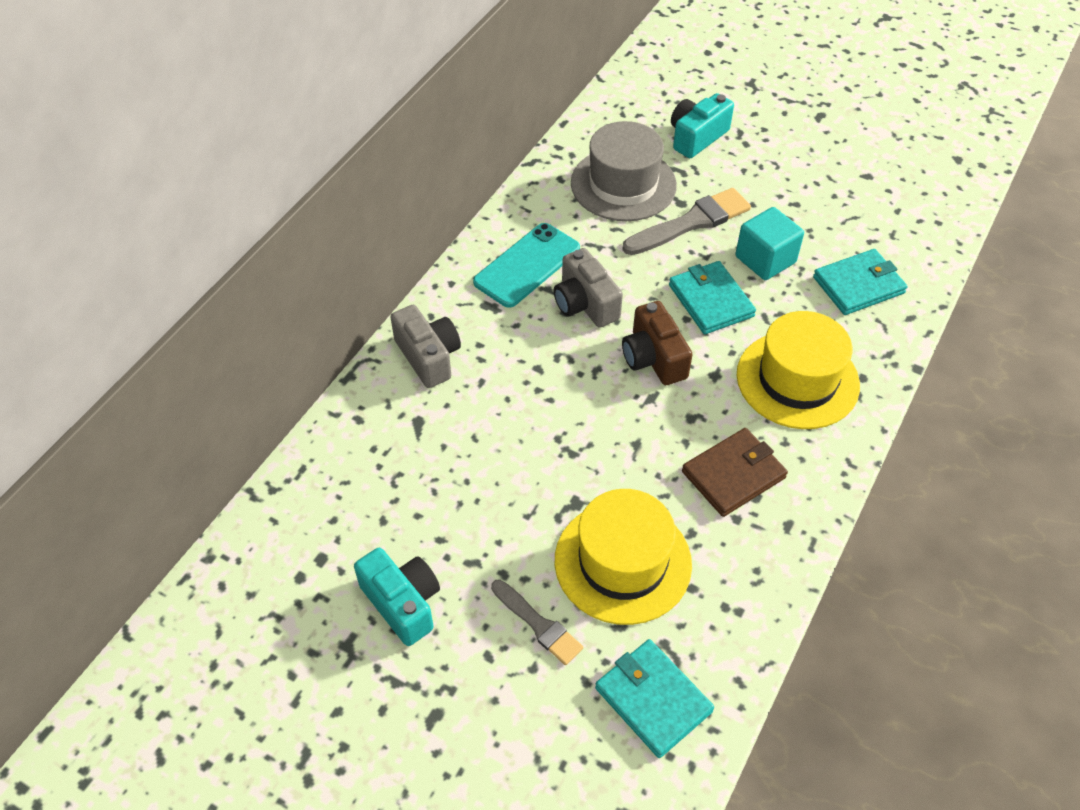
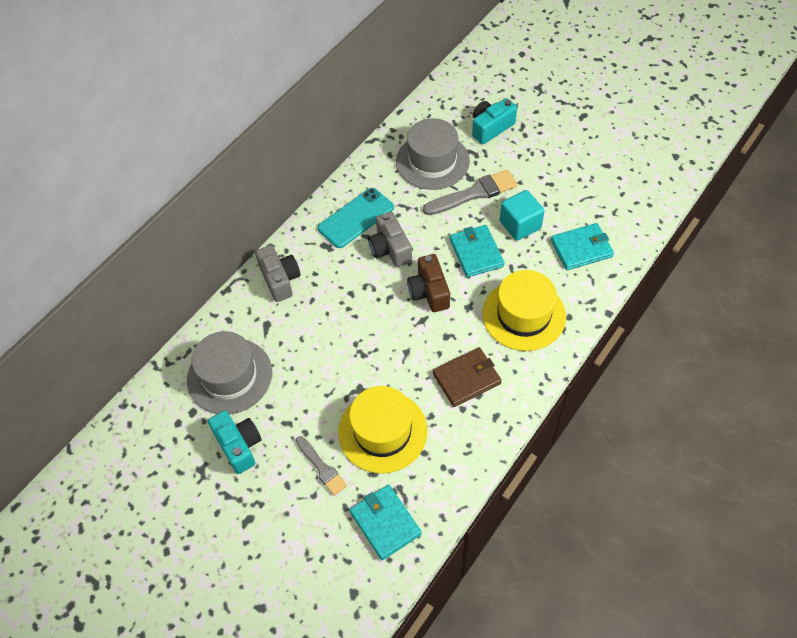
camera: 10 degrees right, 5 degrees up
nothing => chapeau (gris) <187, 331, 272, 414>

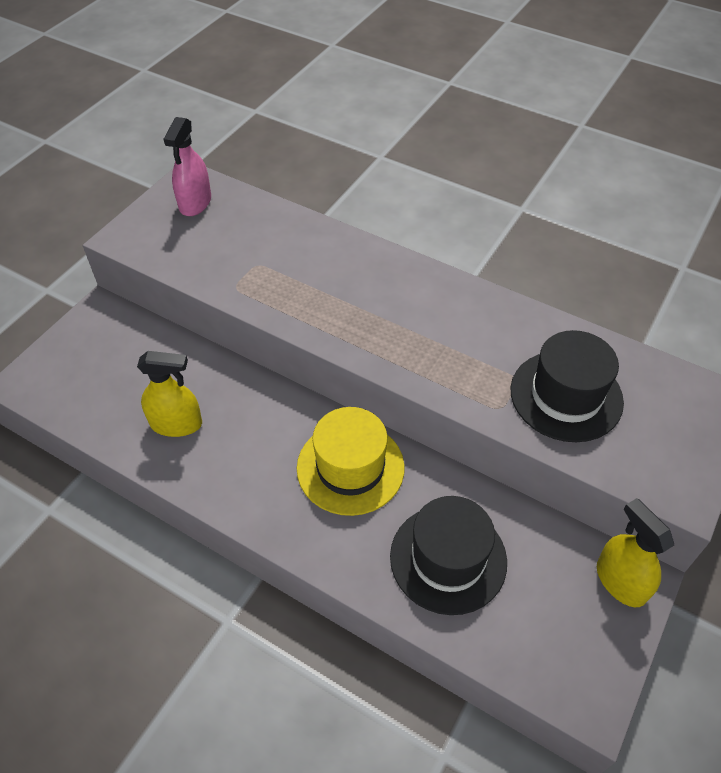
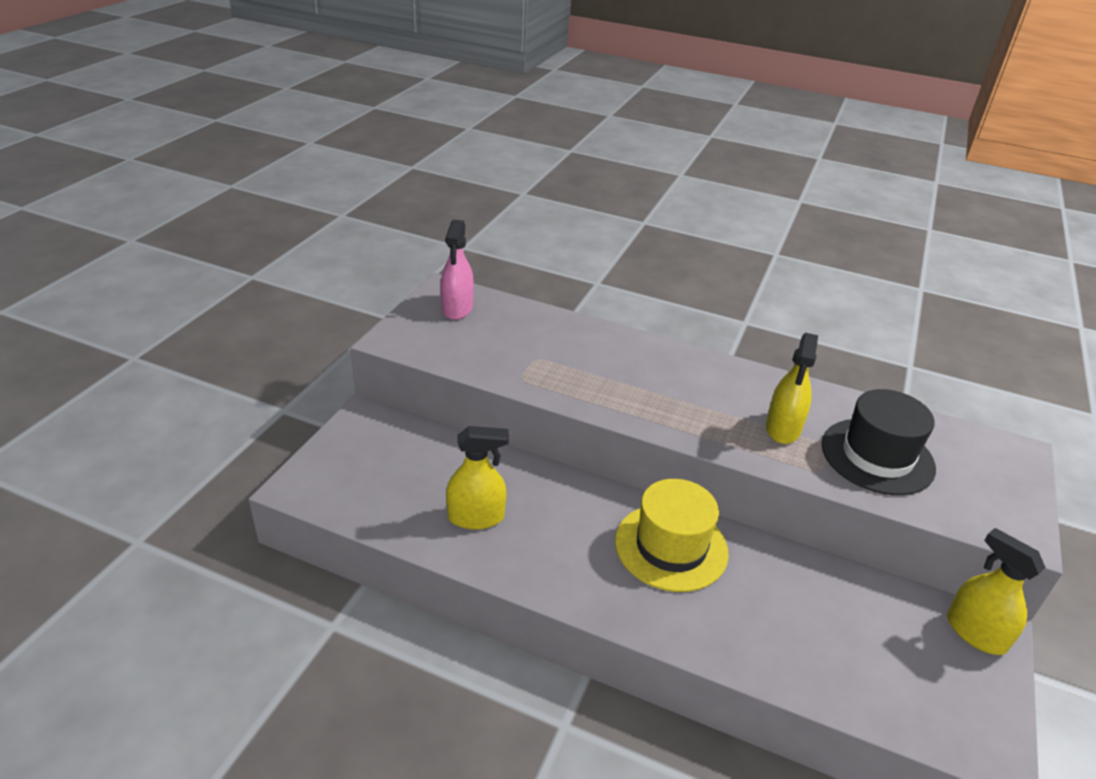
camera: 10 degrees left, 15 degrees down
chapeau (noir) <390, 496, 507, 615> => nothing
nothing => vaporisateur (jaune) <766, 333, 818, 444>

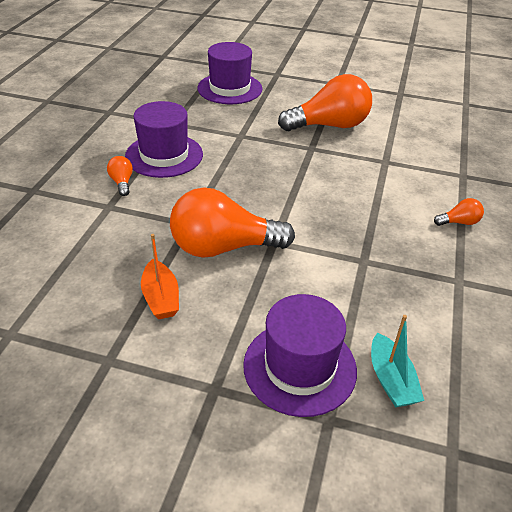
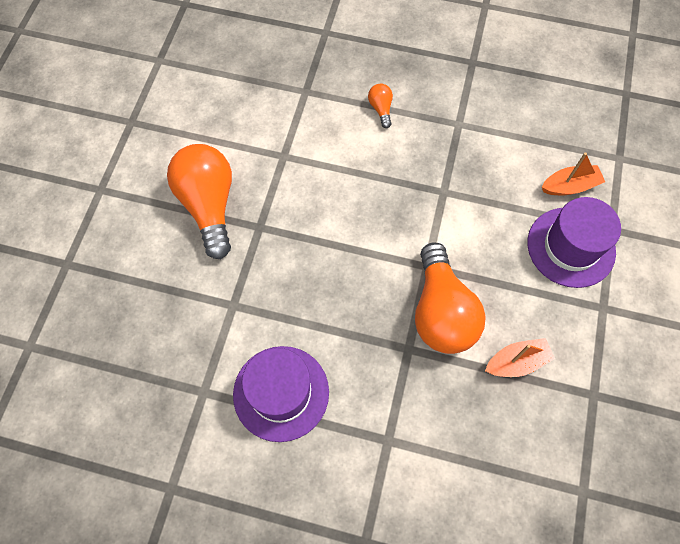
camera: 90 degrees left, 25 degrees up
chapeau (violet) <197, 42, 263, 104> => nothing
ampoule (orange) <107, 156, 133, 196> => nothing
bateau (turquoise) <371, 315, 424, 407> => bateau (orange) <542, 152, 605, 195>

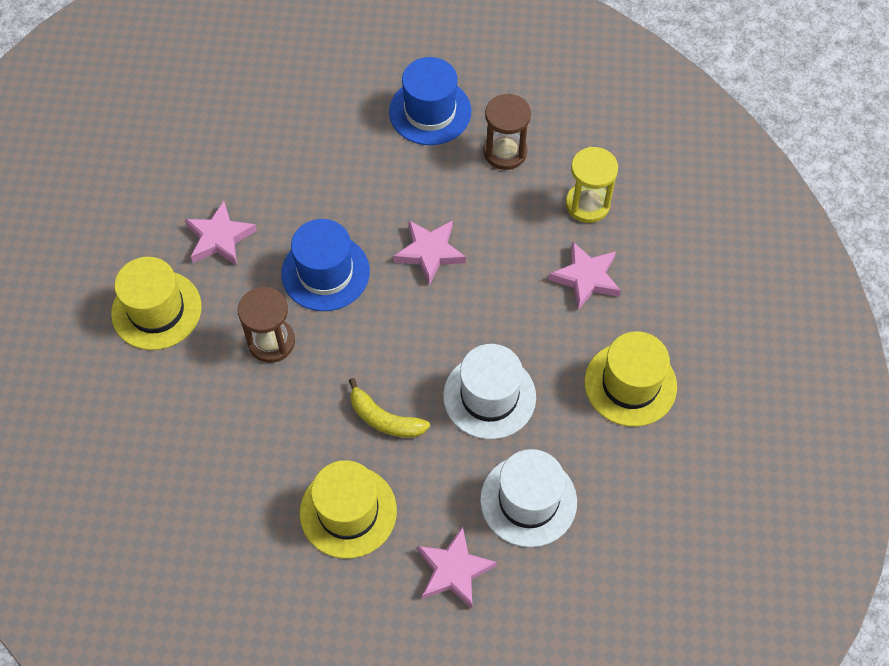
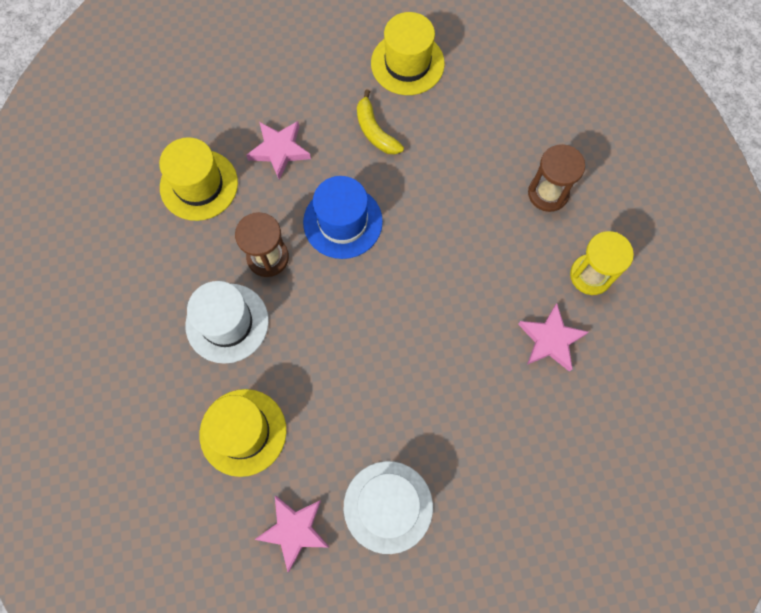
camera: 30 degrees right, 10 degrees up
chapeau (bleu) <389, 57, 471, 145> => nothing
étoile (rose) <393, 220, 466, 285> => nothing
chapeau (jaune) <585, 331, 677, 427> => chapeau (jaune) <371, 12, 445, 95>, relocated
chapeau (blanc) <443, 344, 536, 439> => chapeau (blanc) <185, 281, 269, 364>, relocated
banane (jaune) <349, 378, 430, 438> => banane (jaune) <357, 89, 404, 154>, relocated

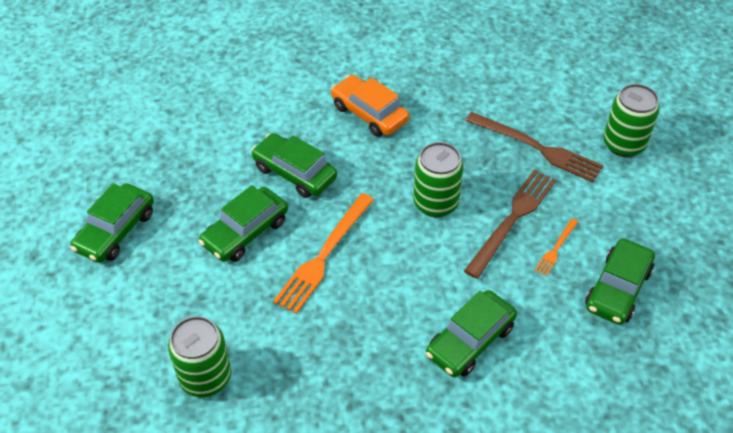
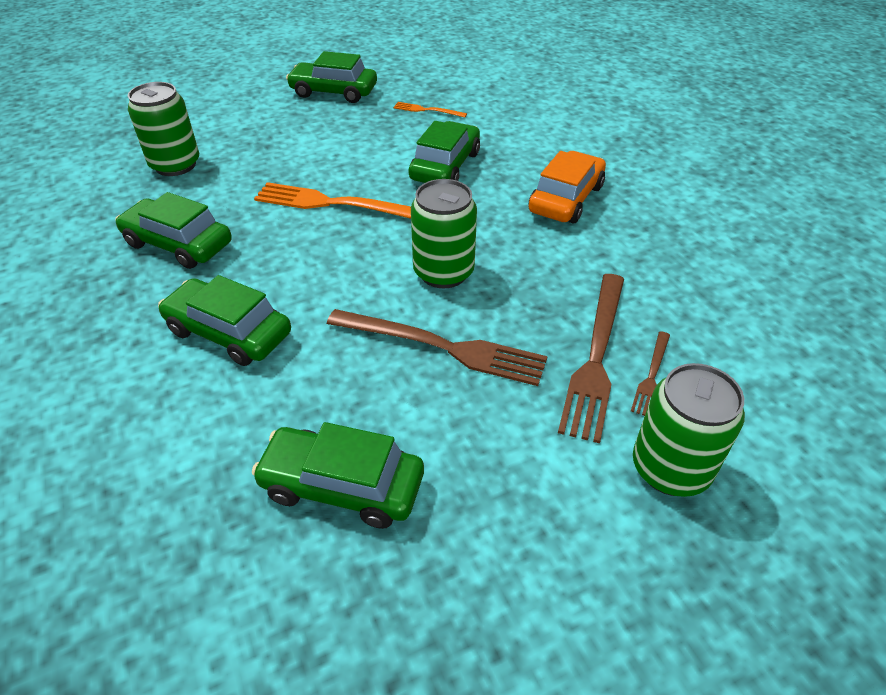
camera: 75 degrees right, 5 degrees down
voiture (vert) <199, 185, 288, 262> => voiture (vert) <115, 192, 232, 269>, relocated
fourchette (orange) <535, 218, 578, 276> => fourchette (orange) <394, 102, 467, 118>, relocated
nothing => fourchette (marron) <631, 331, 670, 416>

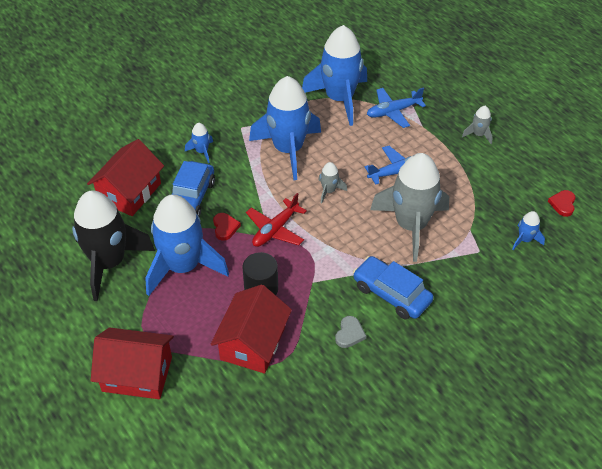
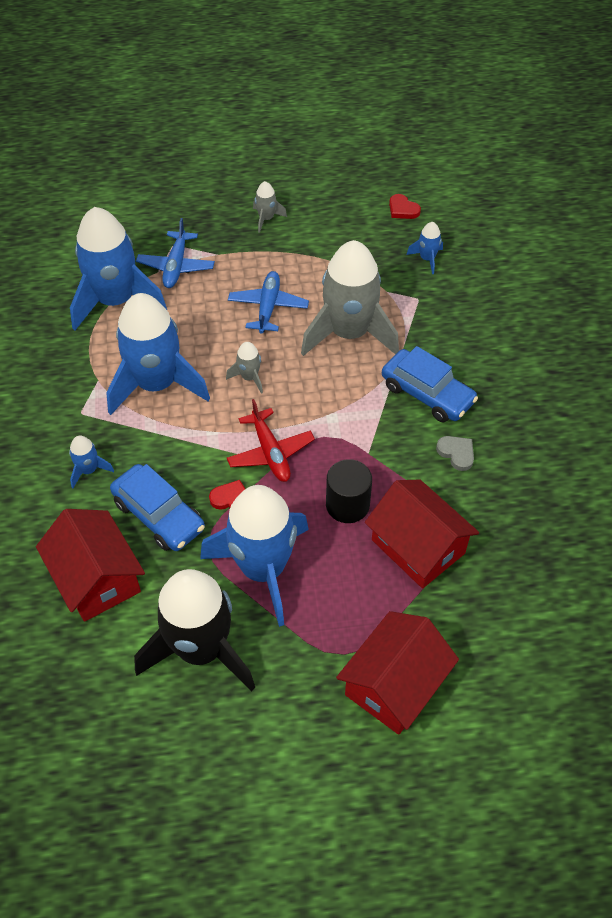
camera: 60 degrees left, 5 degrees up
voiture (bleu) <353, 256, 434, 319> => voiture (bleu) <382, 346, 478, 423>, 120 degrees counterclockwise

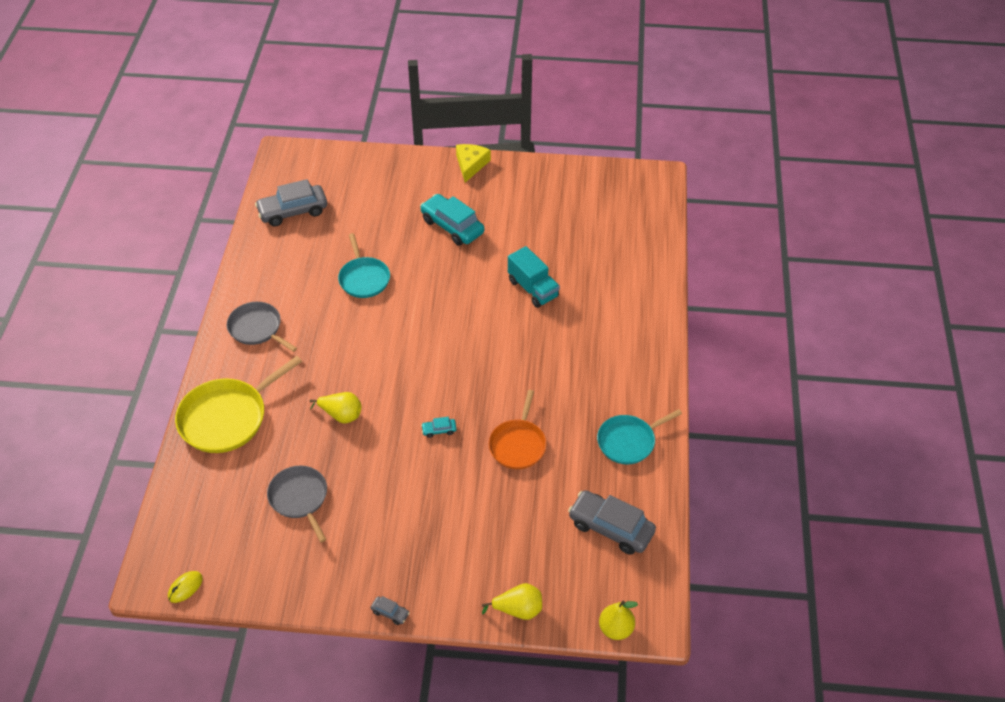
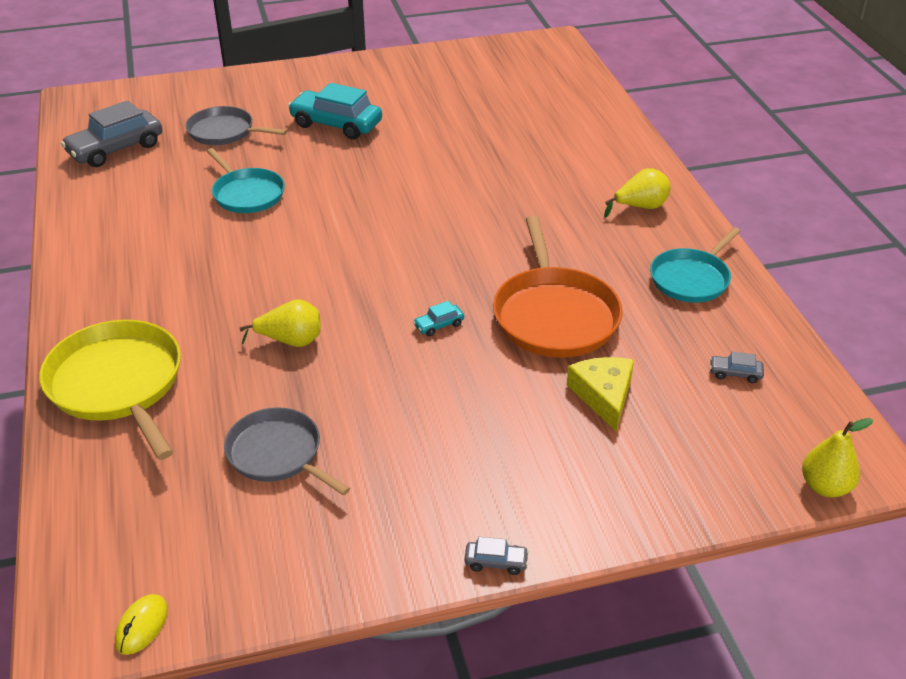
camera: 20 degrees left, 10 degrees down
fromage (jaune) <456, 144, 491, 183> => fromage (jaune) <567, 357, 634, 431>, relocated
camion (turquoise) <508, 246, 560, 308> => nothing
poêle (gris) <227, 302, 297, 352> => poêle (gris) <185, 106, 287, 145>, relocated
poêle (jaune) <175, 356, 302, 453> => poêle (jaune) <39, 320, 181, 460>, 120 degrees clockwise
poêle (orange) <489, 390, 547, 469> => poêle (orange) <493, 216, 623, 358>, x1.54
voiture (gris) <568, 490, 656, 555> => voiture (gris) <710, 352, 764, 383>, x0.43
poire (jaune) <482, 583, 542, 620> => poire (jaune) <604, 168, 671, 218>, relocated

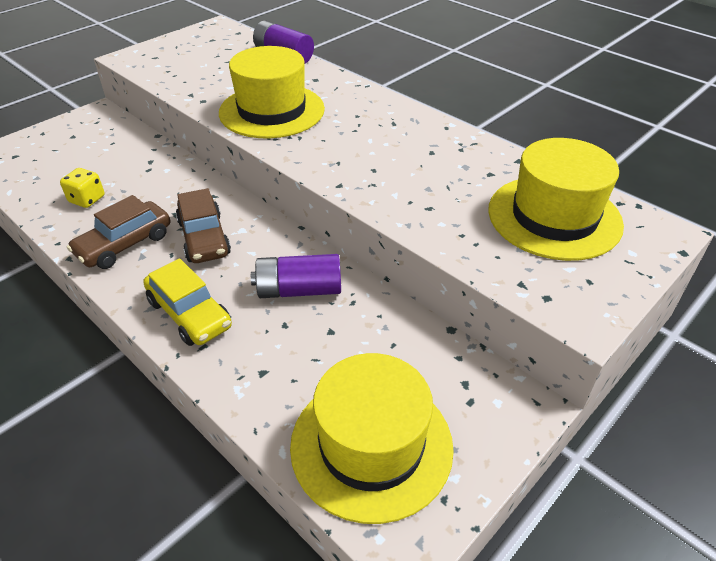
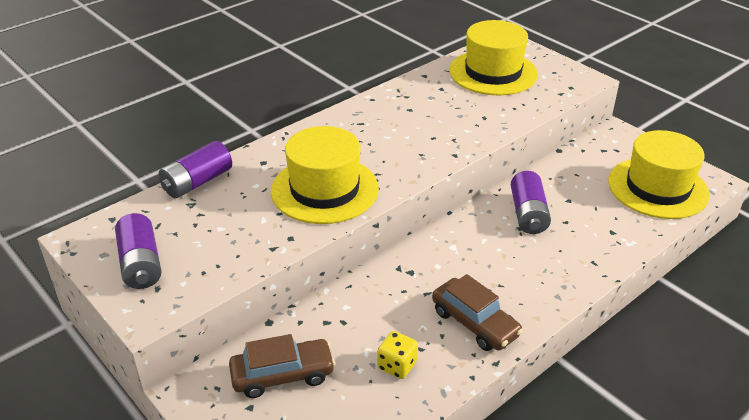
camera: 85 degrees left, 5 degrees down
voiture (marron) <176, 188, 231, 263> => voiture (marron) <229, 334, 336, 398>, relocated
voiture (jaune) <143, 258, 232, 346> => nothing
nothing => pile (violet) <115, 213, 161, 289>

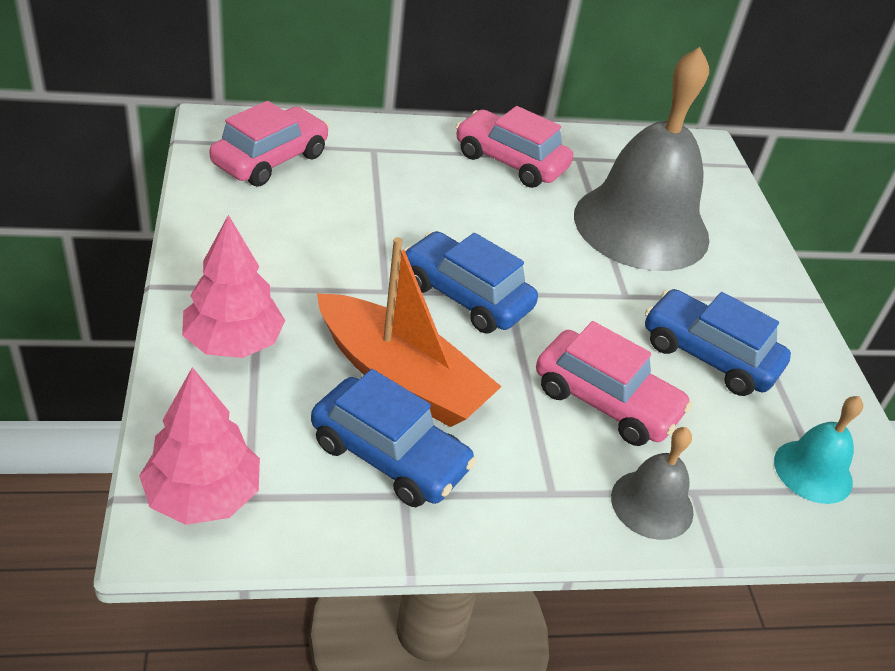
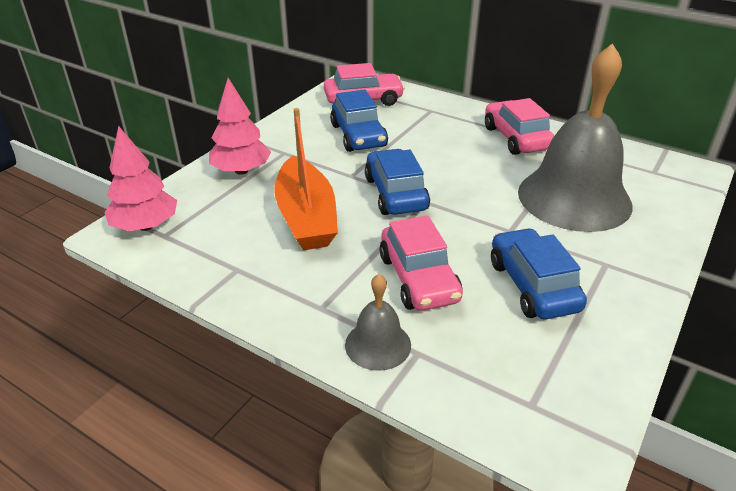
camera: 45 degrees right, 5 degrees down
voiture (bleu) <311, 369, 476, 507> => voiture (bleu) <330, 89, 388, 152>, relocated
cloche (turquoise) <774, 396, 863, 504> => nothing

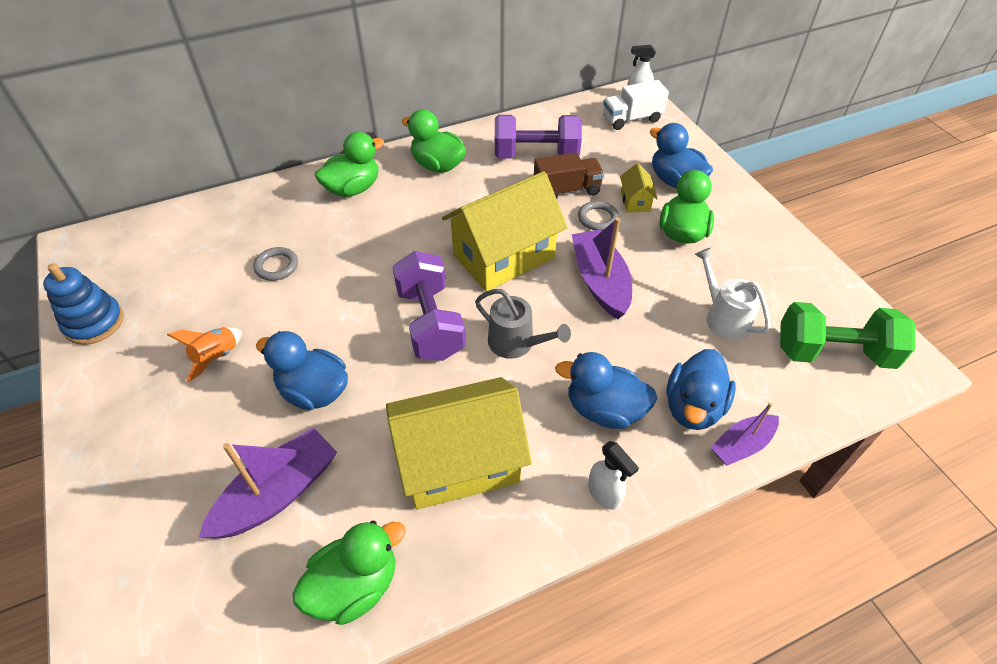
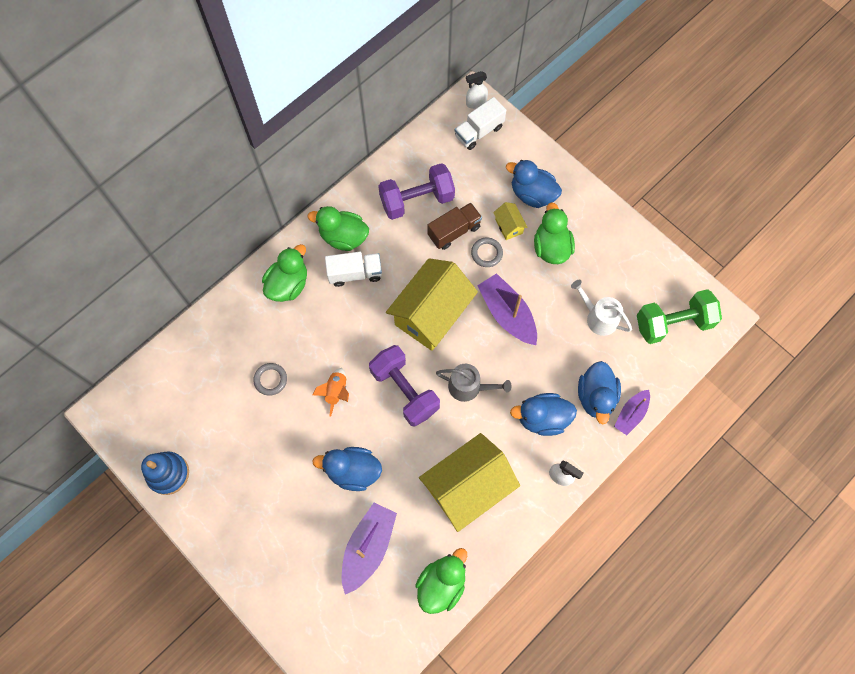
camera: 20 degrees left, 20 degrees up
fusée (orange) <167, 327, 242, 382> => fusée (orange) <312, 368, 349, 417>, relocated
nothing => camion (blanc) <325, 252, 382, 287>

